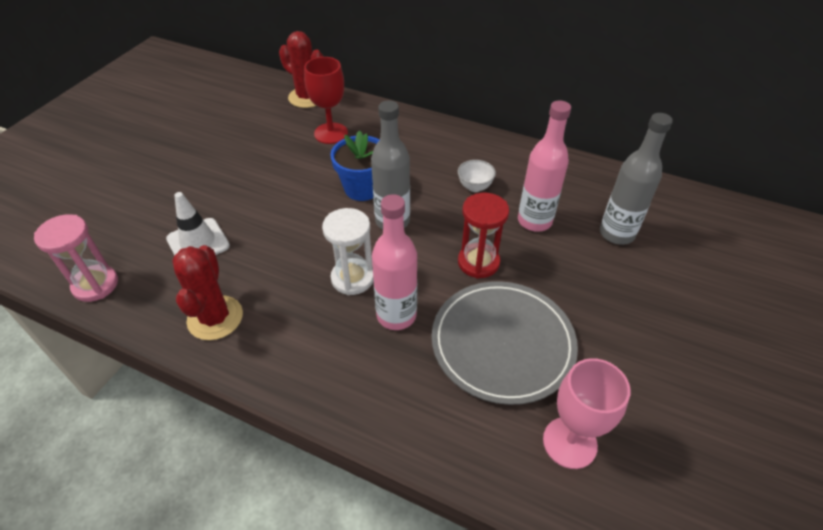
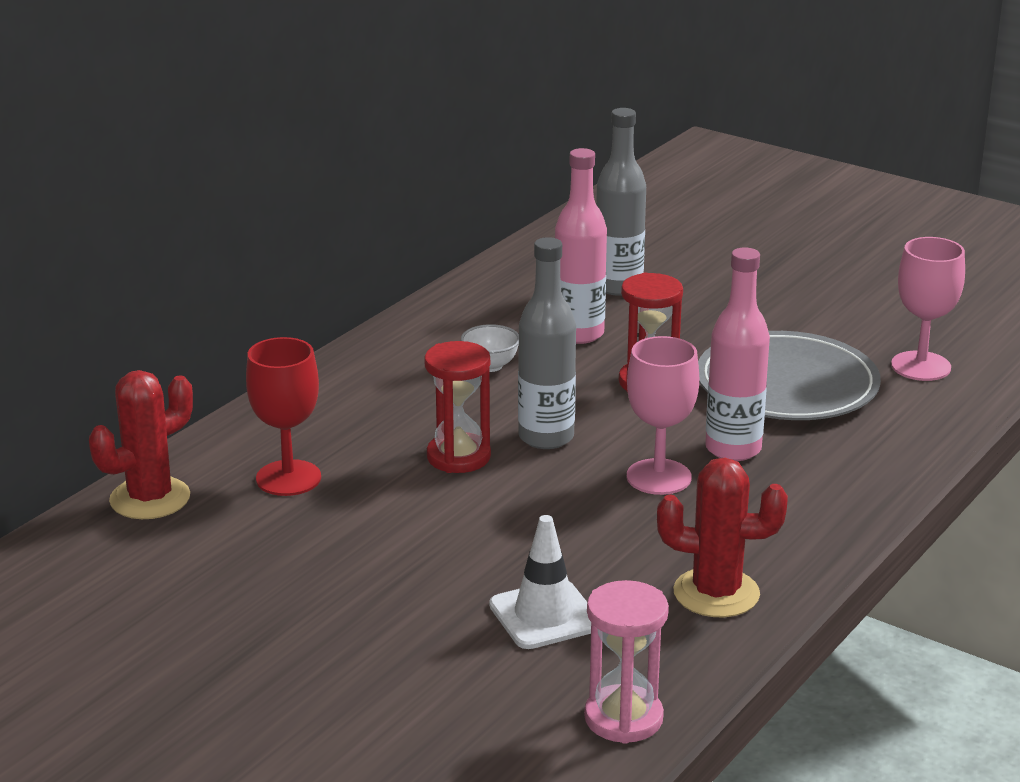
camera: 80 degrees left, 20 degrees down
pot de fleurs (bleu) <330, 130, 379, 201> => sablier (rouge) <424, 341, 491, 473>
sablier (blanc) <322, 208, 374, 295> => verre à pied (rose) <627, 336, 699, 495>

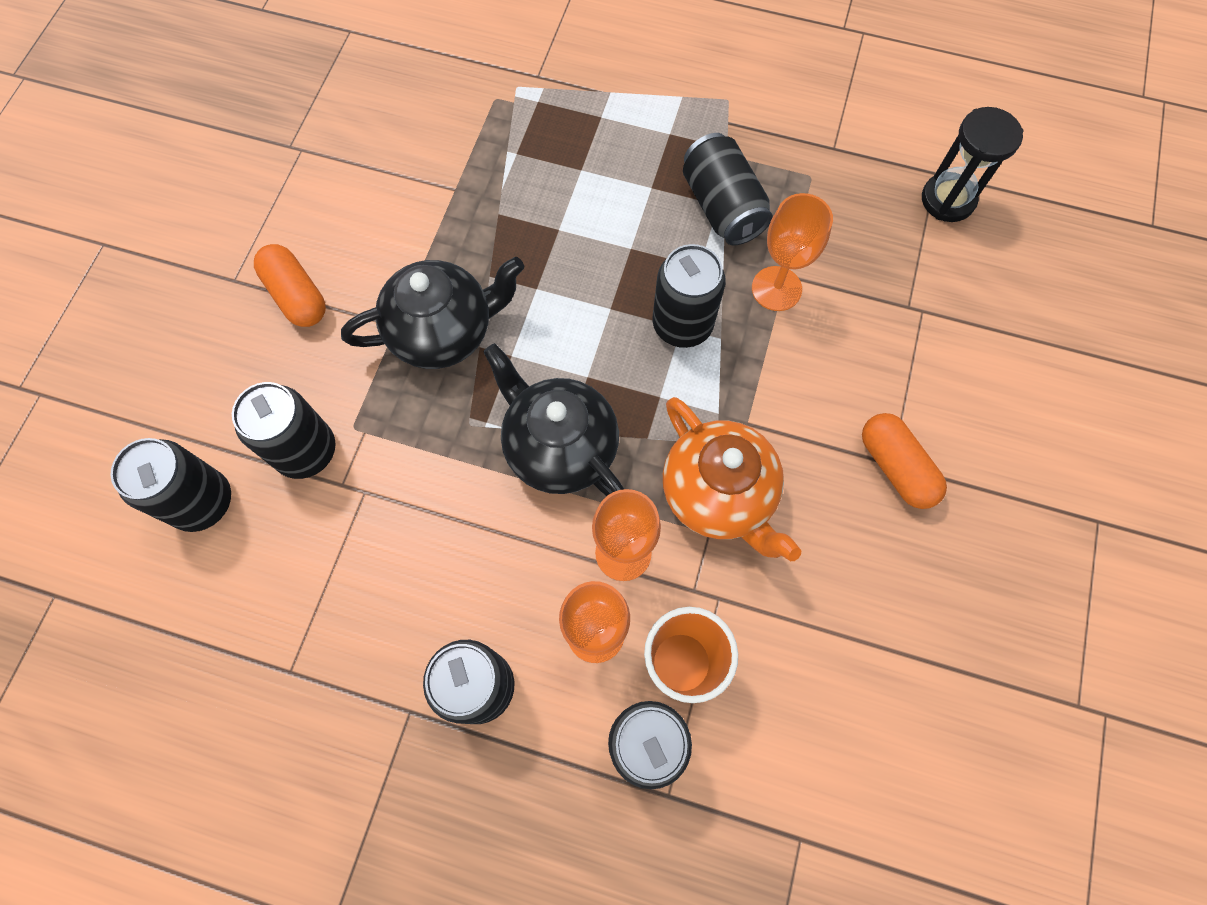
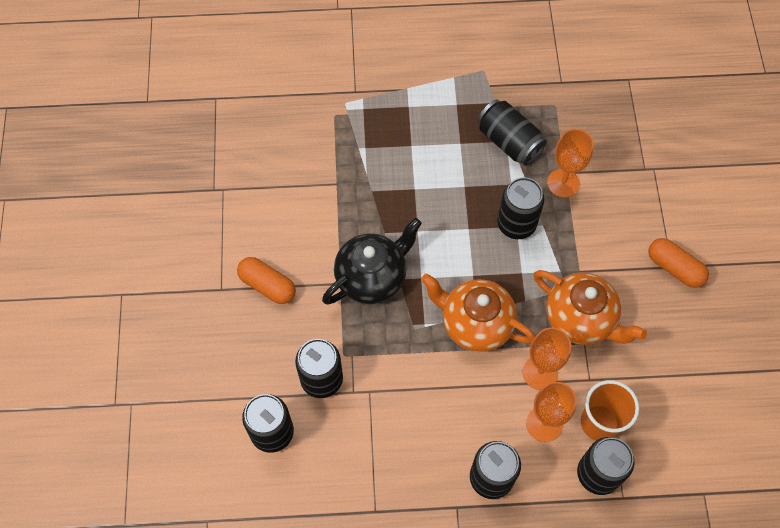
camera: 20 degrees left, 5 degrees down
sablier (noir) <922, 107, 1024, 222> => nothing
théière (noir) <483, 343, 624, 496> => théière (orange) <421, 273, 535, 352>

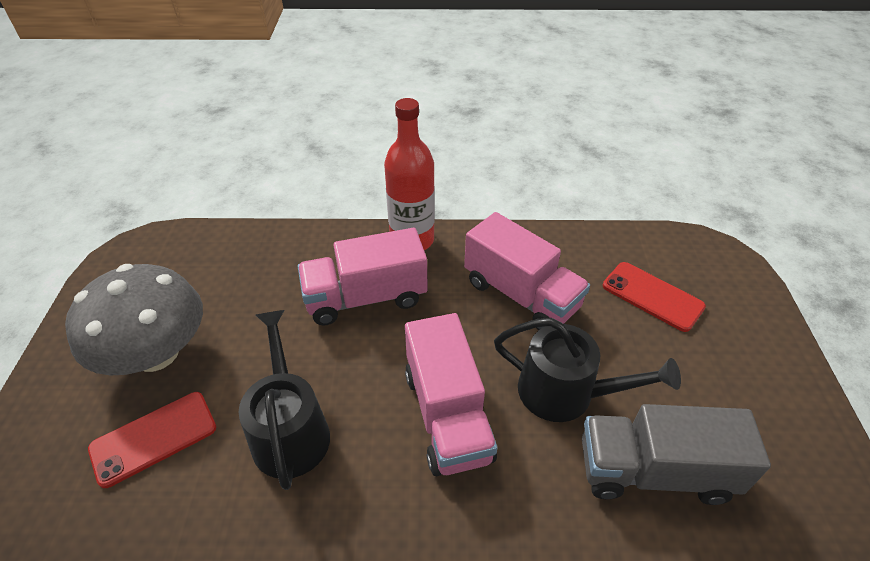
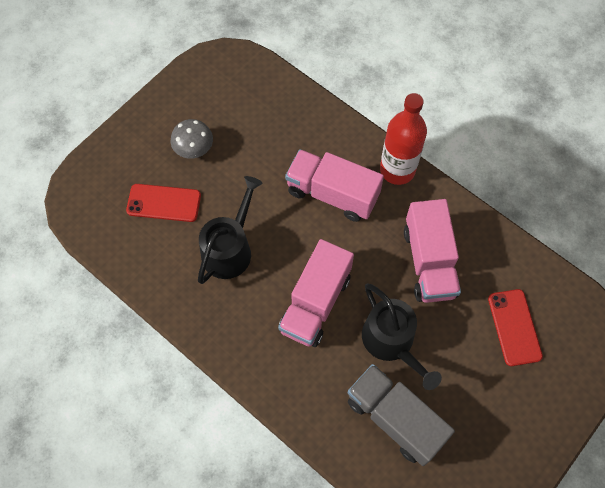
camera: 40 degrees right, 20 degrees up
champignon (gris) <65, 264, 203, 376> => champignon (gris) <171, 119, 213, 159>, x0.52

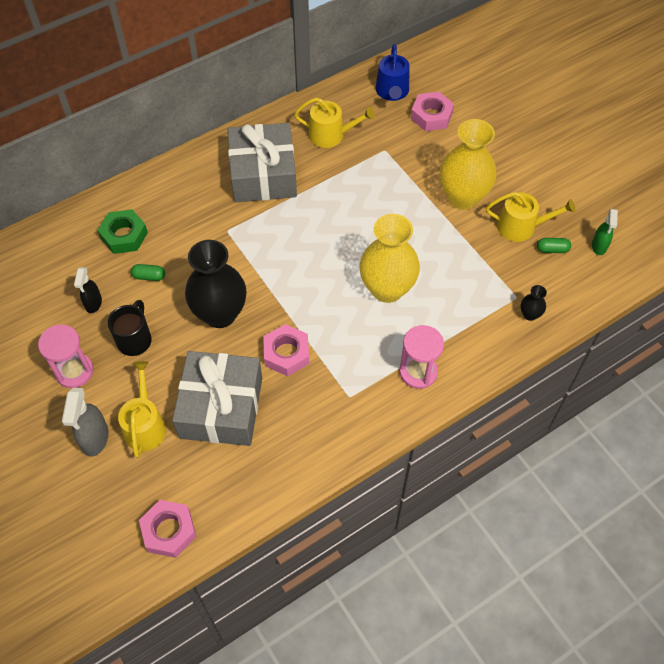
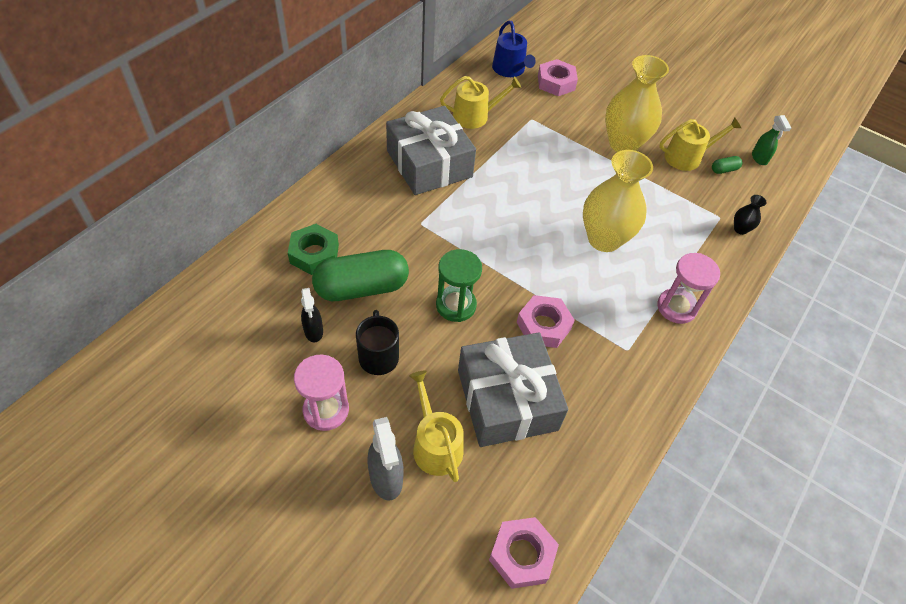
camera: 25 degrees left, 5 degrees down
vase (noir) <185, 240, 246, 328> => sablier (vert) <436, 249, 482, 322>
gélule (vert) <131, 264, 165, 281> => gélule (vert) <312, 250, 409, 301>, x2.47

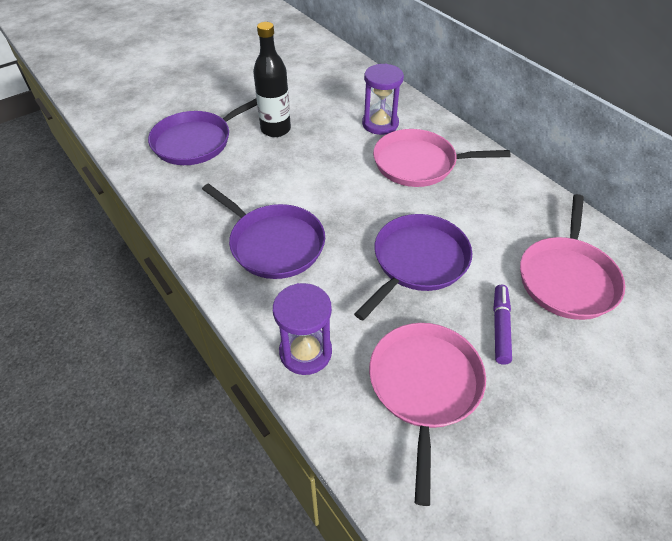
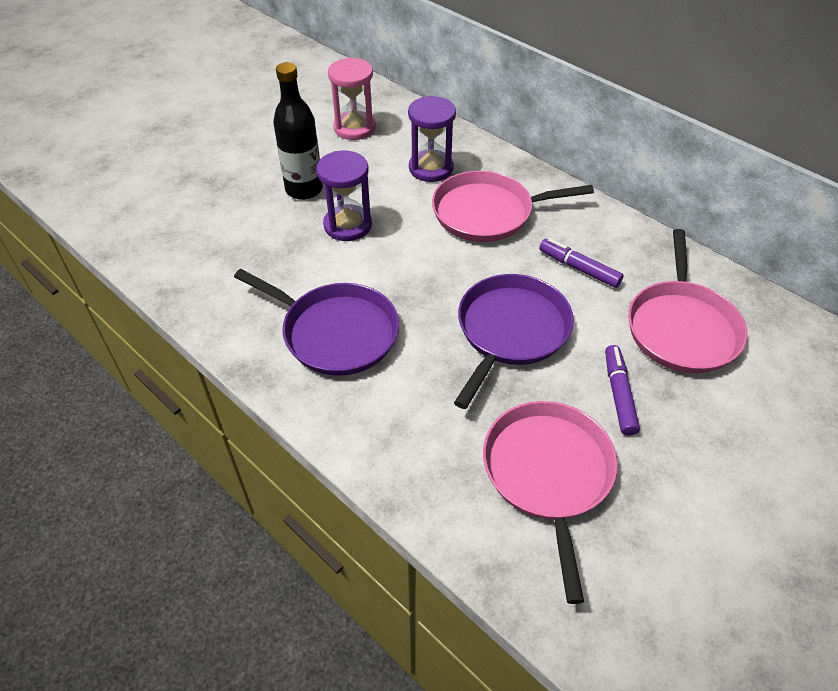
camera: 10 degrees left, 0 degrees up
poêle (violet) <148, 98, 257, 165> => nothing
sablier (violet) <273, 283, 332, 375> => sablier (violet) <316, 151, 372, 241>, relocated
nothing => sablier (rose) <328, 57, 376, 140>
nothing => feutre (violet) <539, 238, 624, 288>

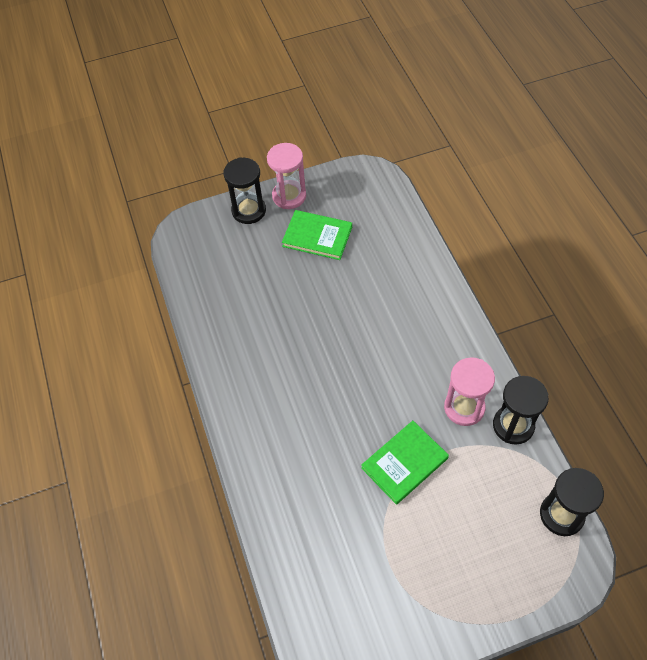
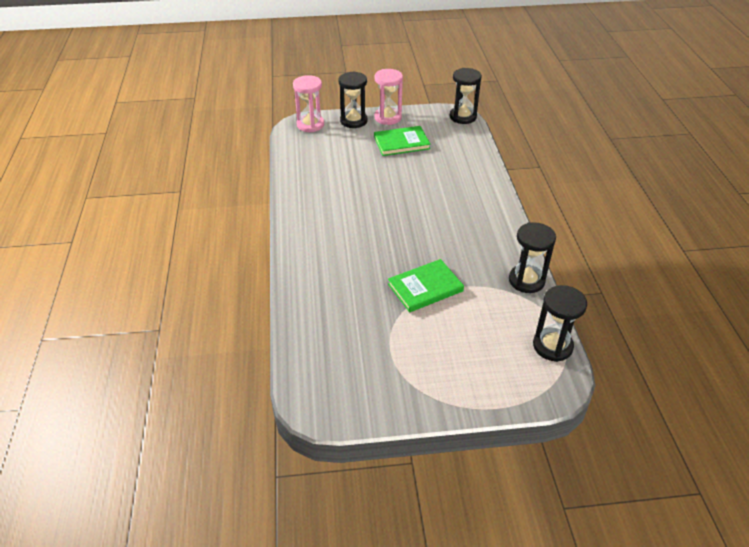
camera: 10 degrees right, 15 degrees down
livre (vert) <282, 210, 352, 260> => livre (vert) <374, 126, 431, 156>, 45 degrees counterclockwise
sablier (rose) <444, 357, 495, 426> => sablier (rose) <293, 75, 324, 132>, relocated
nothing => sablier (noir) <450, 68, 482, 124>

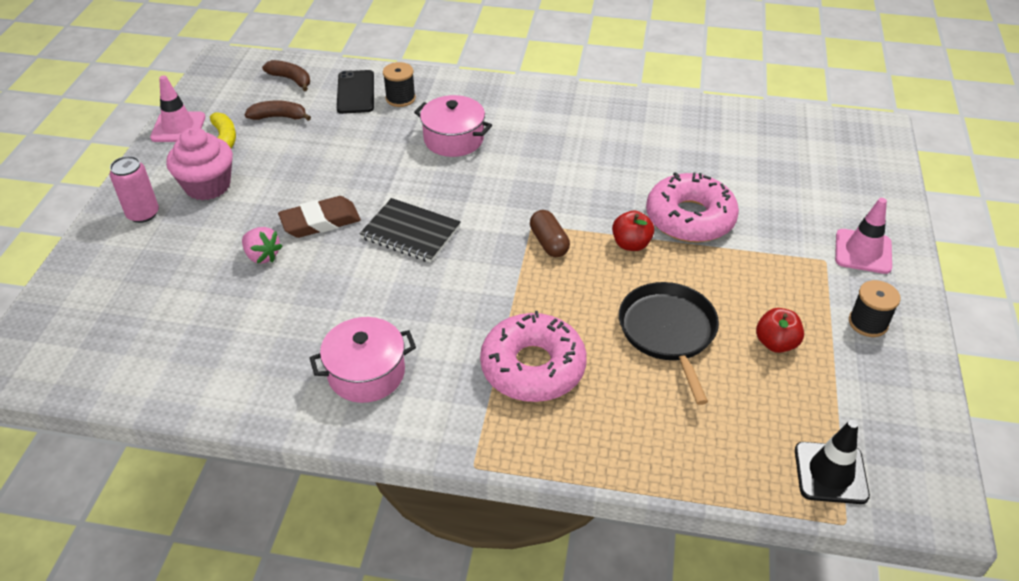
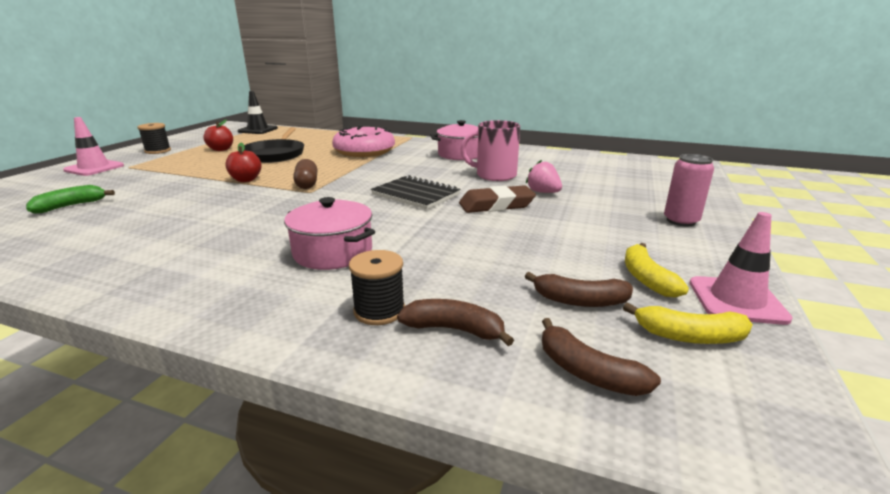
camera: 170 degrees left, 20 degrees down
téléphone (noir) <337, 70, 374, 114> => banane (marron) <397, 299, 514, 346>
muffin (rose) <166, 127, 233, 200> => nothing
beignet (rose) <646, 172, 739, 242> => nothing
nothing => tasse (rose) <460, 120, 520, 181>
nothing => banane (vert) <26, 185, 115, 214>
nothing => banane (jaune) <623, 302, 753, 344>

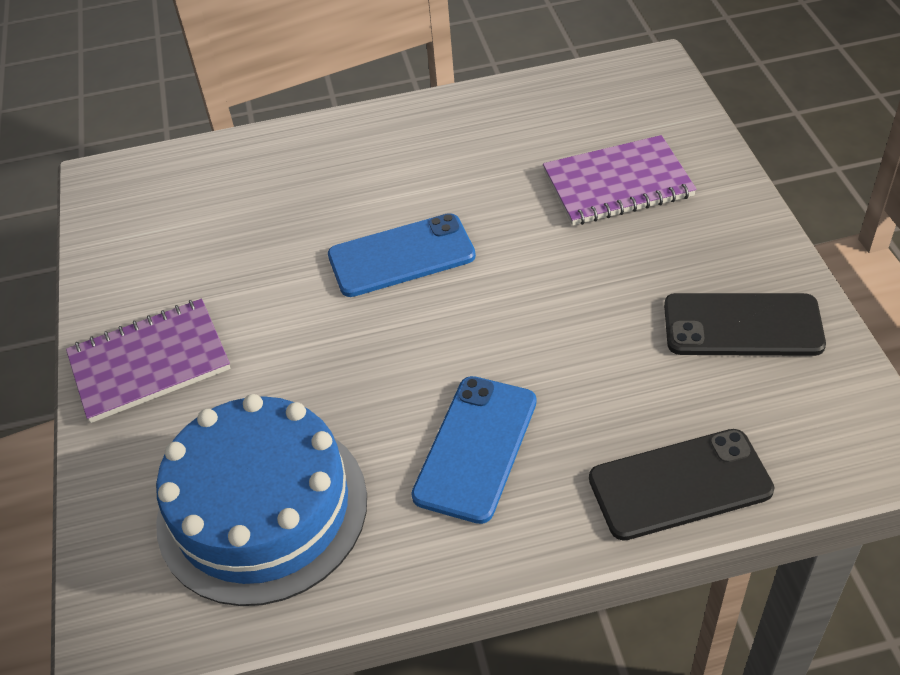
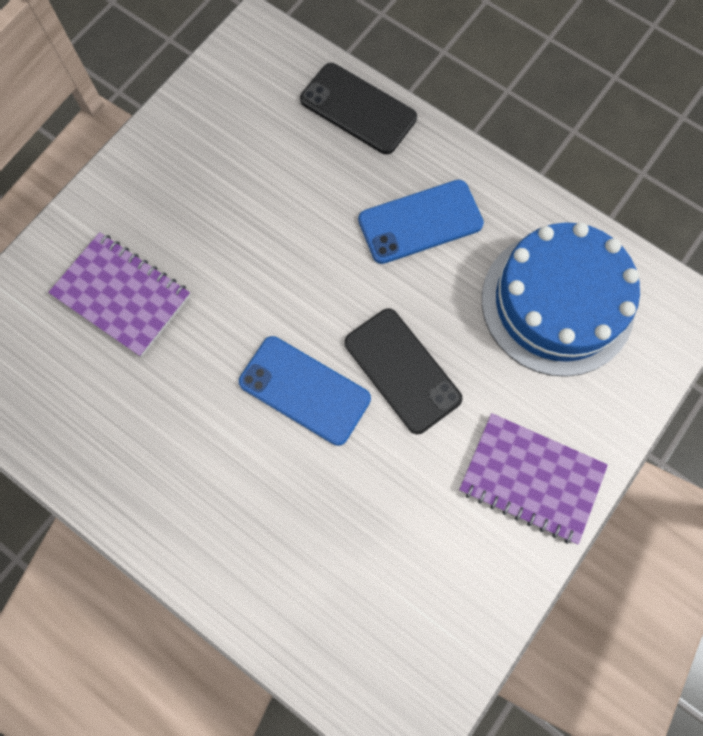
camera: 135 degrees left, 25 degrees up
téléphone (noir) <664, 293, 826, 356> => téléphone (noir) <345, 309, 462, 434>, relocated

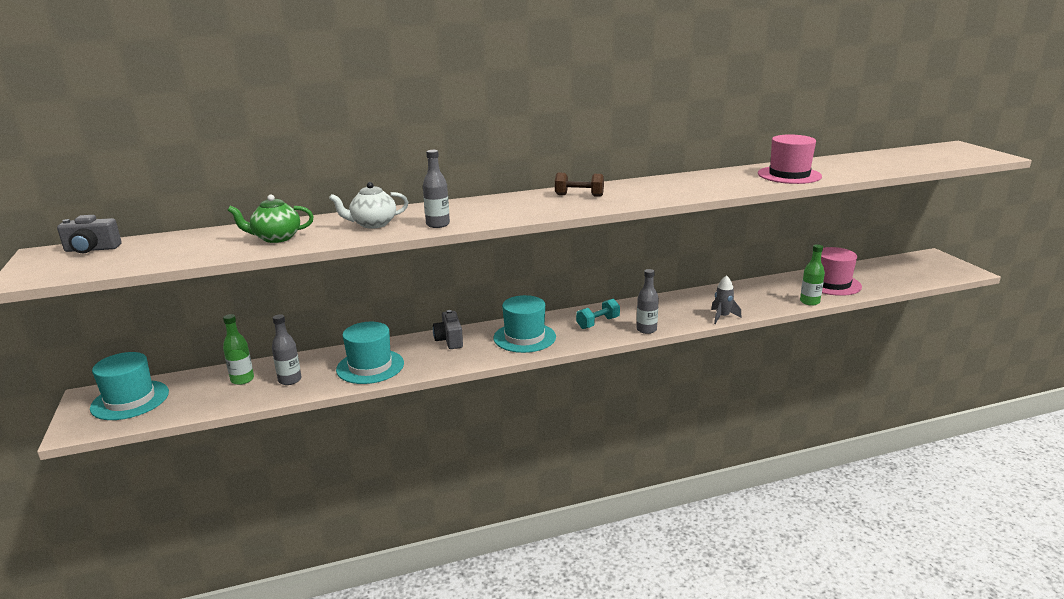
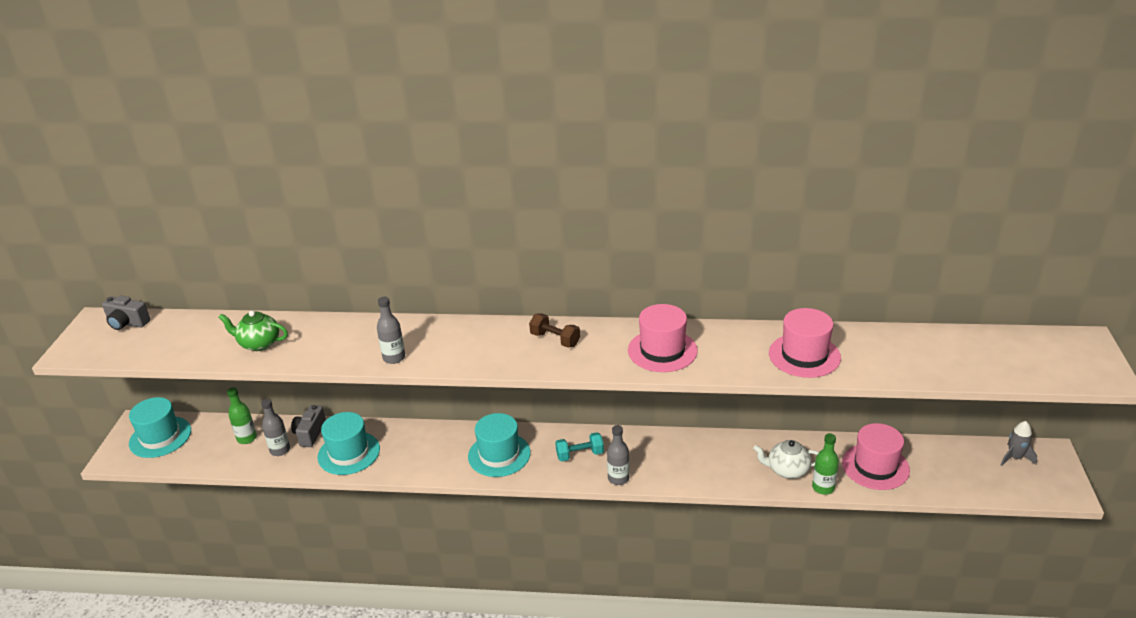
camera: 25 degrees right, 10 degrees up
théière (blanc) <329, 182, 408, 229> => théière (blanc) <753, 440, 819, 479>, relocated
fusée (gris) <711, 275, 742, 324> => fusée (gris) <1001, 421, 1037, 466>, relocated
appareil photo (gris) <433, 310, 463, 349> => appareil photo (gris) <291, 405, 326, 447>, relocated
nothing => chapeau (rose) <628, 304, 698, 372>

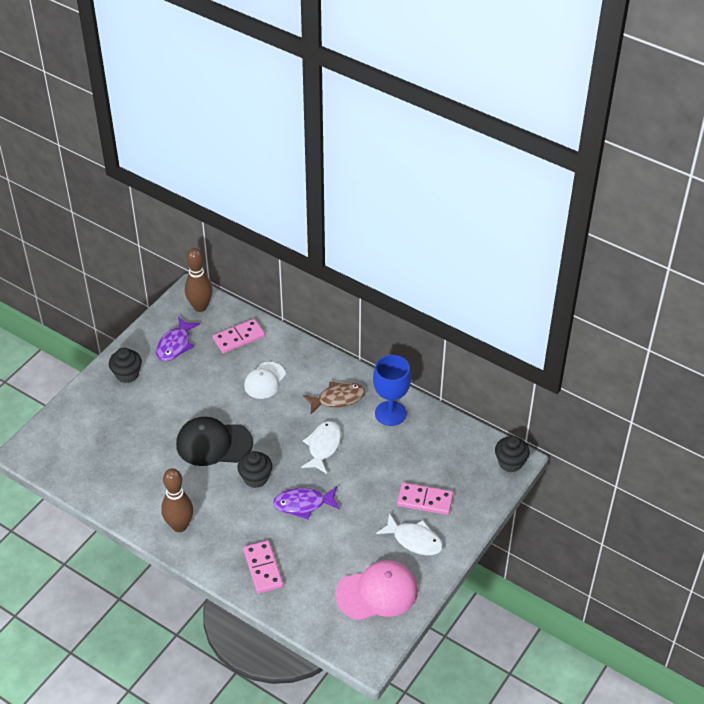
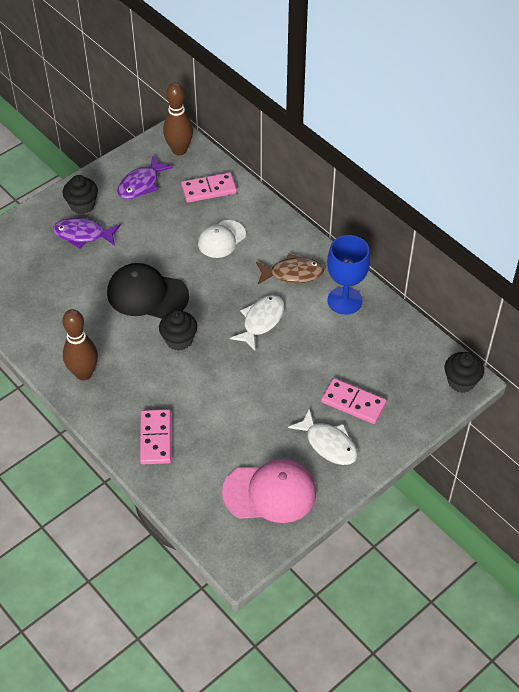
camera: 15 degrees right, 5 degrees up
poisson (violet) <273, 486, 340, 520> => poisson (violet) <53, 218, 121, 249>, relocated

